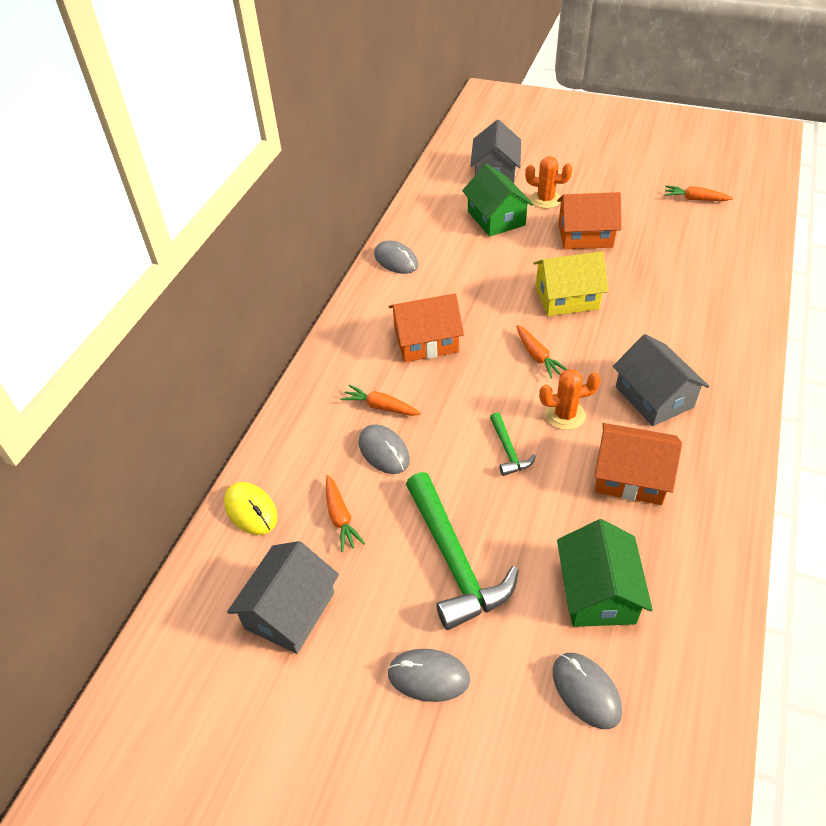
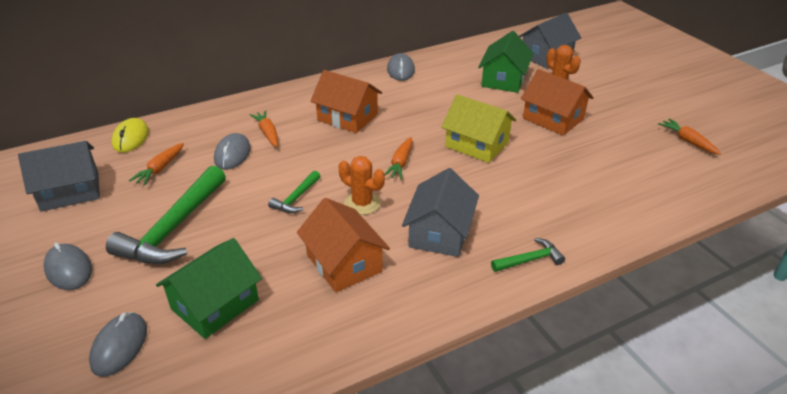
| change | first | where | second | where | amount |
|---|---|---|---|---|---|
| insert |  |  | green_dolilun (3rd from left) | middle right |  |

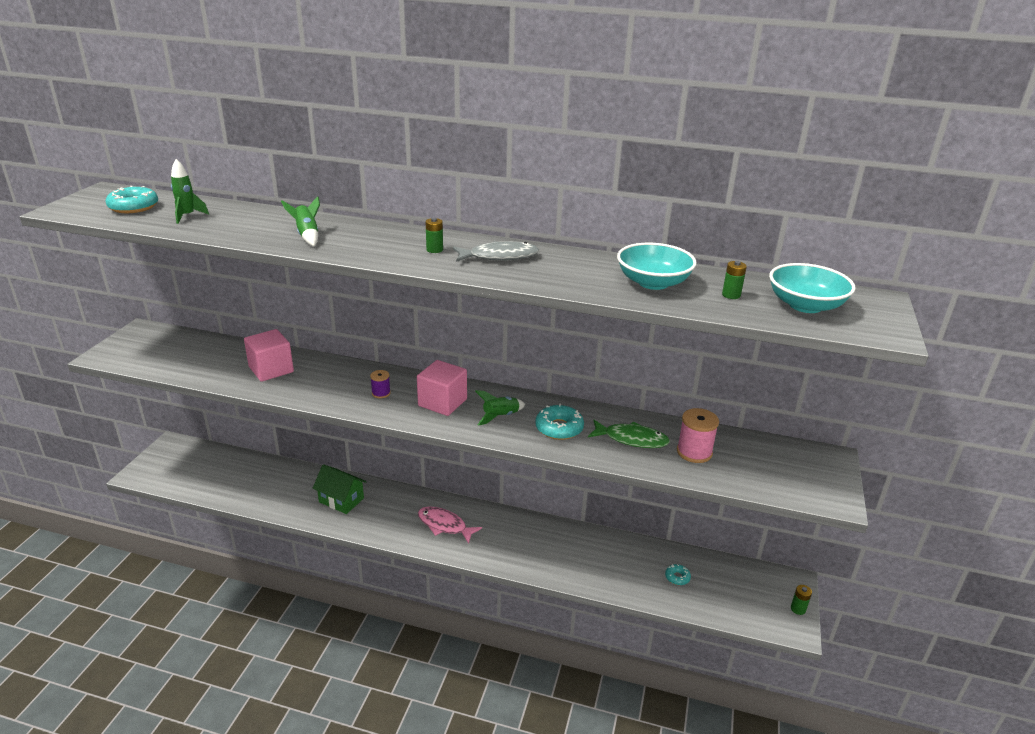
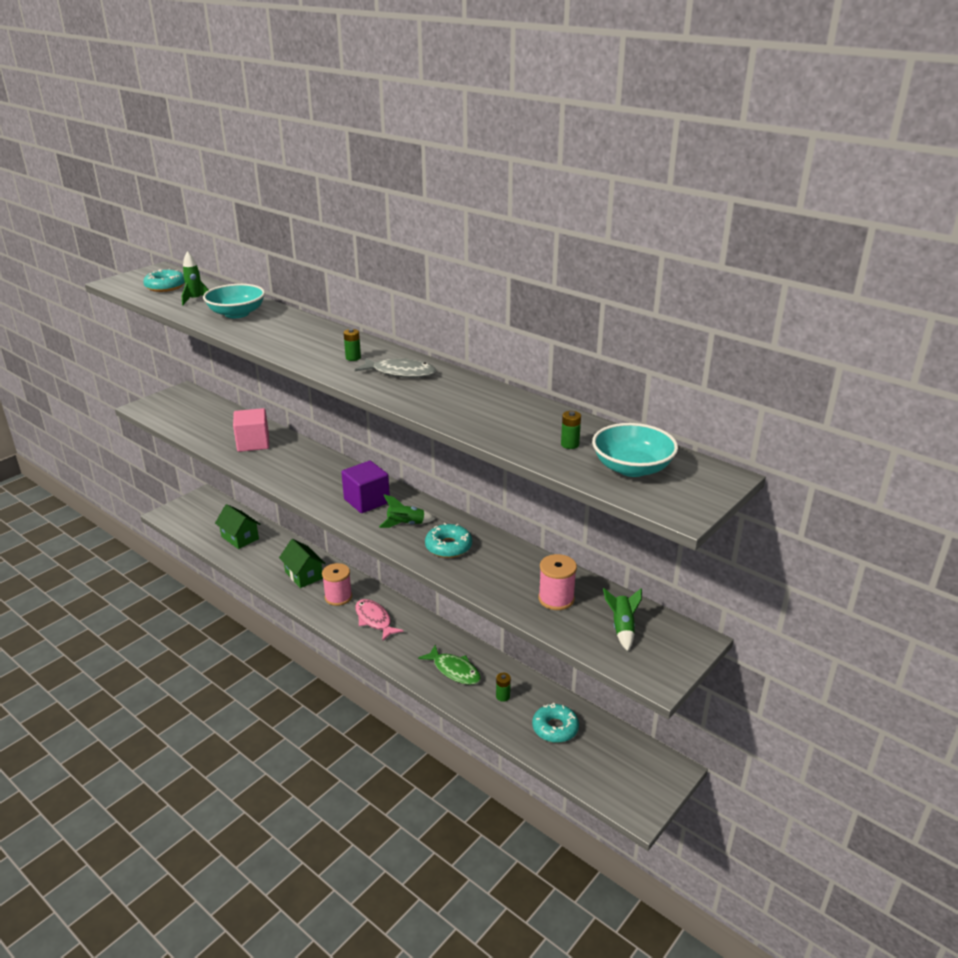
| change | first | where | second | where | amount |
|---|---|---|---|---|---|
| delete | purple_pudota | centre |  |  |  |
| insert |  |  | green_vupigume (1st from left) | middle left |  |
| insert |  |  | pink_pudota (1st from left) | centre |  |
| move | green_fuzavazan (2nd from left in the first image) | top left | green_fuzavazan (3rd from left) | centre |  |
| move | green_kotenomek | centre |  | bottom centre |  |
| move | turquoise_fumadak (1st from left) | centre |  | top left |  |
| move | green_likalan (3rd from left in the first image) | bottom right | green_likalan (2nd from left) | bottom centre |  |
| recolor | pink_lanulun (2nd from left) | centre | purple_lanulun | centre |  |
| resize | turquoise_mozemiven (3rd from left) | bottom centre |  | bottom centre | x1.78 |

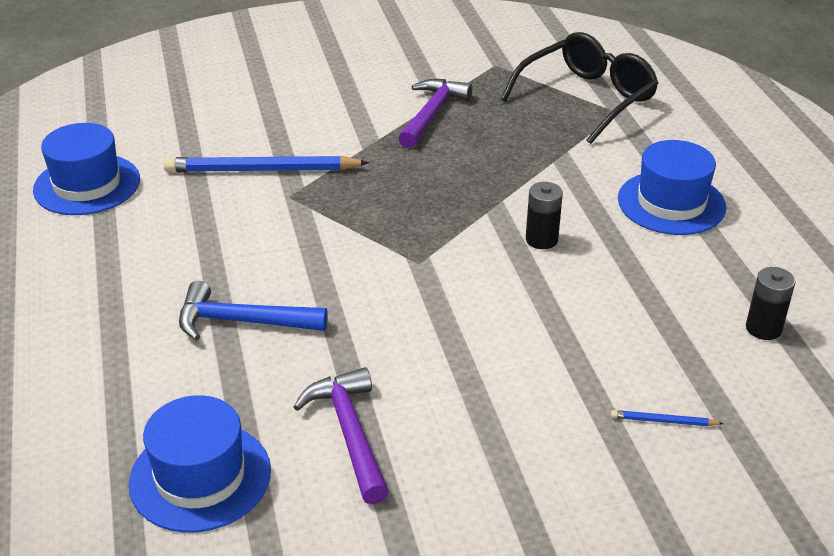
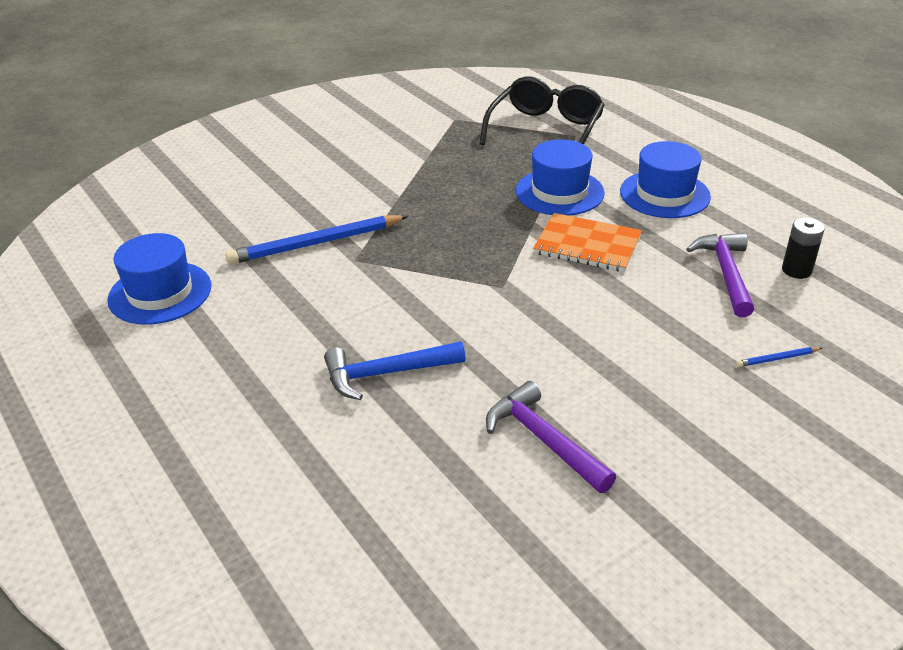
| change | first | where | second | where | amount |
|---|---|---|---|---|---|
| move | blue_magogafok (2nd from left) | bottom left |  | top centre |  |
| move | purple_dolilun (2nd from left) | top centre |  | middle right |  |
| replace | black_likalan (1st from left) | centre | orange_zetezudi | centre |  |

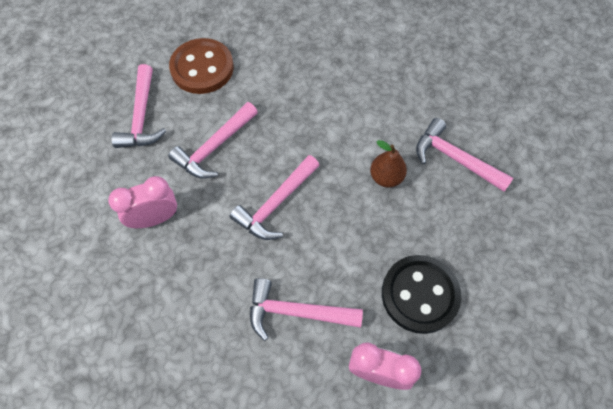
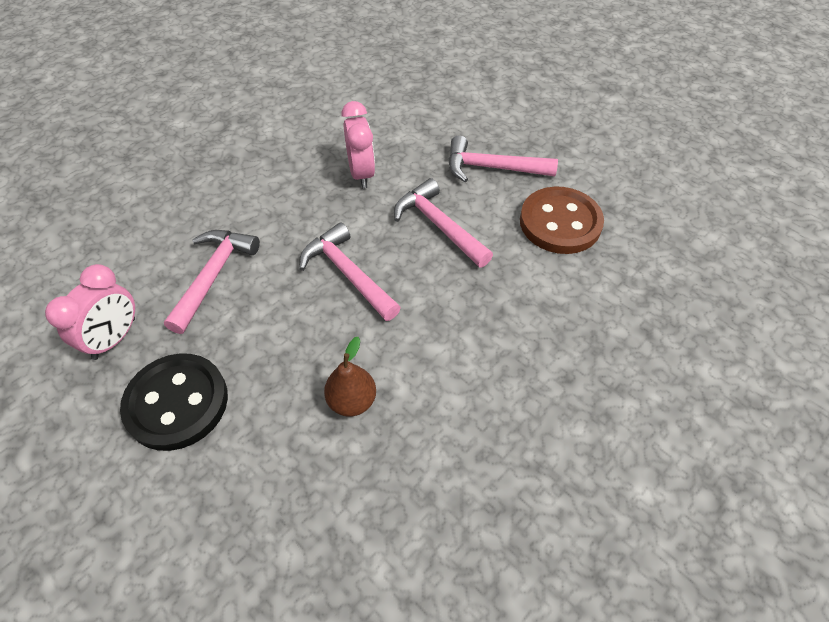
| change | first | where | second | where | amount |
|---|---|---|---|---|---|
| delete | pink_dolilun (5th from left) | middle right |  |  |  |

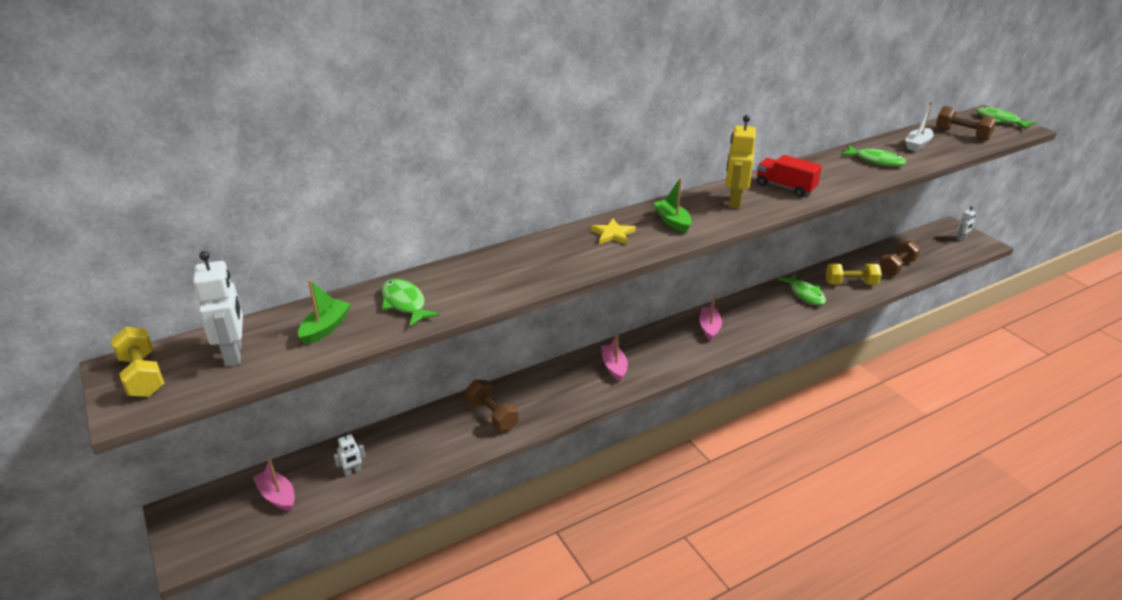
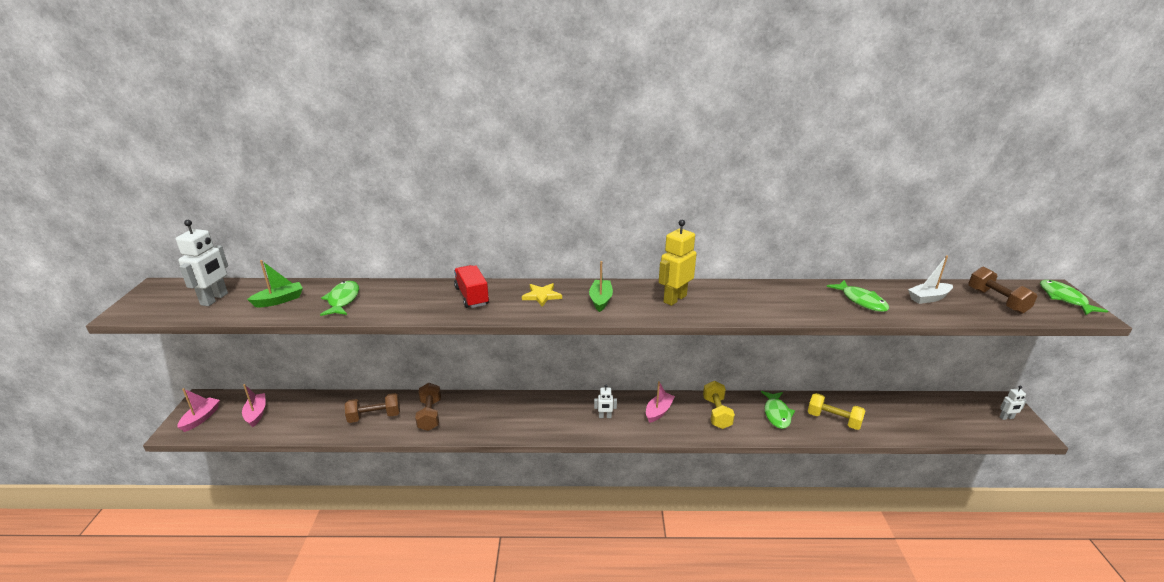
| change | first | where | second | where | amount |
|---|---|---|---|---|---|
| move | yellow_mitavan (1st from left) | middle left |  | bottom centre |  |
| move | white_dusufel (2nd from left) | bottom left |  | bottom centre |  |
| move | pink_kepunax (2nd from left in the first image) | centre | pink_kepunax (1st from left) | bottom left |  |
| move | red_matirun | top right |  | centre |  |
| move | brown_mitavan (2nd from left in the first image) | middle right | brown_mitavan (1st from left) | bottom left |  |

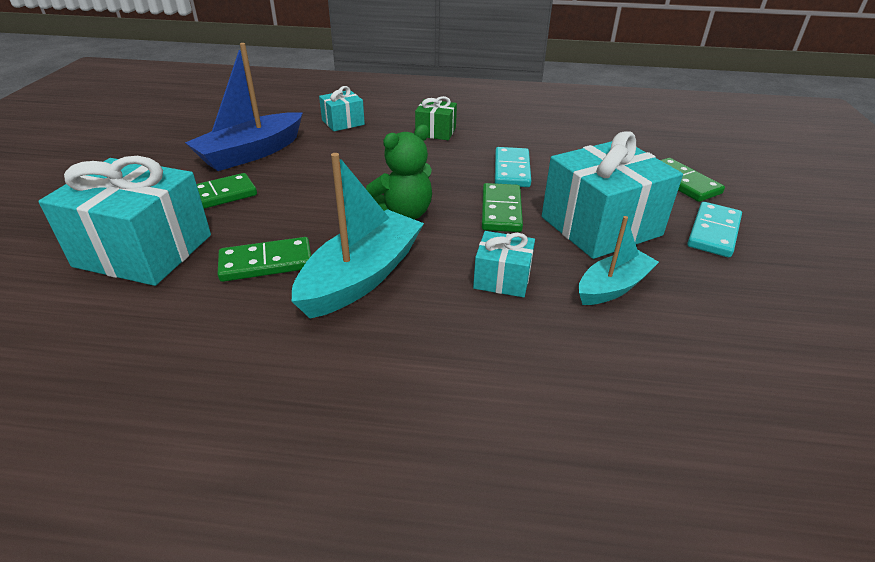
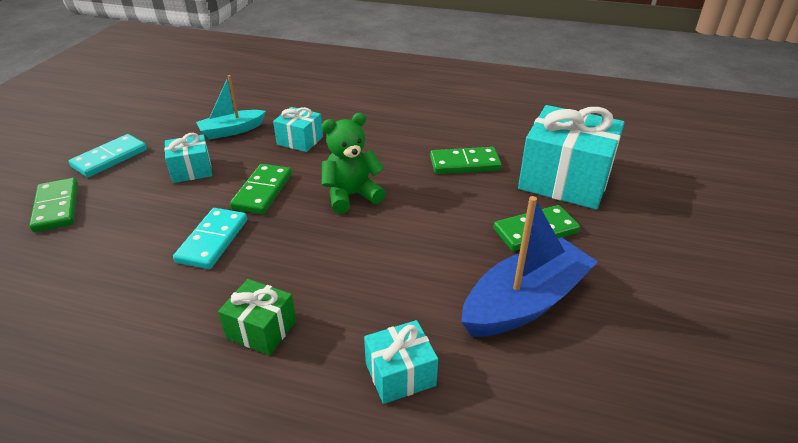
| change | first | where | second | where | amount |
|---|---|---|---|---|---|
| delete | turquoise_kepunax (1st from left) | centre |  |  |  |
| resize | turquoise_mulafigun (4th from left in the first image) | middle right | turquoise_mulafigun (1st from left) | middle left | x0.50 |

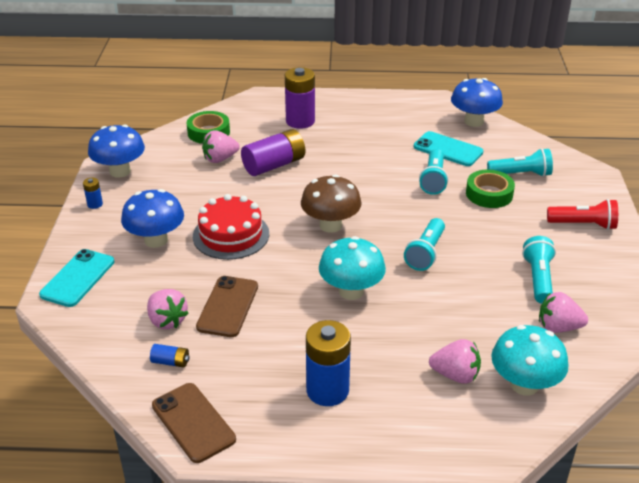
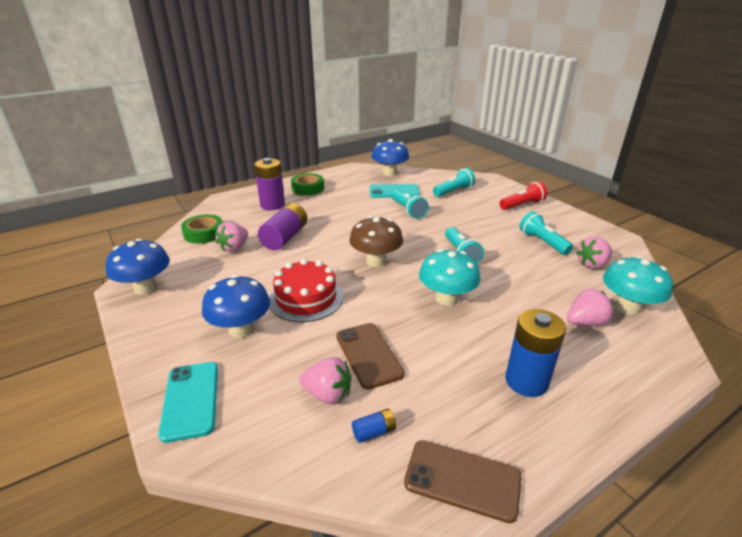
| change | first | where | second | where | amount |
|---|---|---|---|---|---|
| delete | blue_likalan (1st from left) | middle left |  |  |  |
| move | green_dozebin (2nd from left) | middle right |  | centre |  |

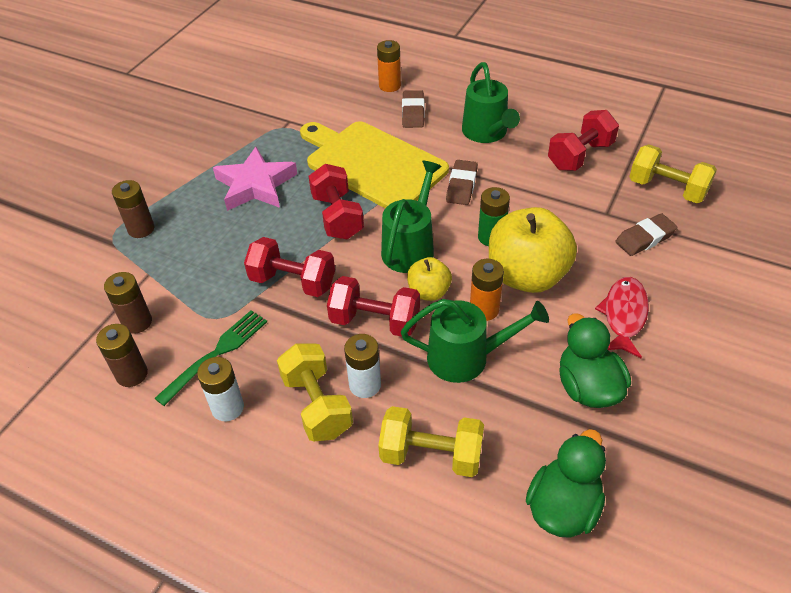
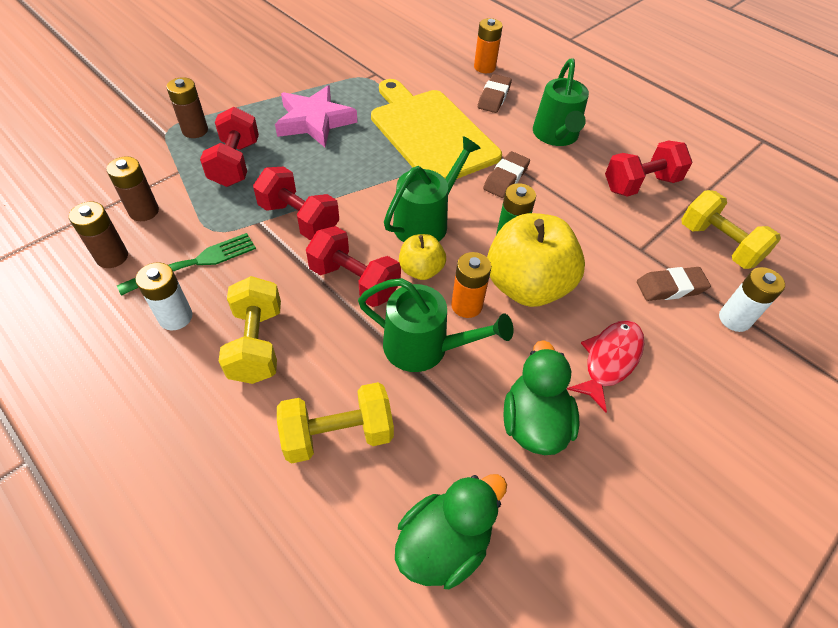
| change | first | where | second | where | amount |
|---|---|---|---|---|---|
| move | red_mitavan (2nd from left in the first image) | centre | red_mitavan (1st from left) | top left |  |
| move | white_likalan (2nd from left) | centre |  | middle right |  |
| rotate | yellow_mitavan (2nd from left) | bottom centre |  | bottom centre | 45 degrees counterclockwise |

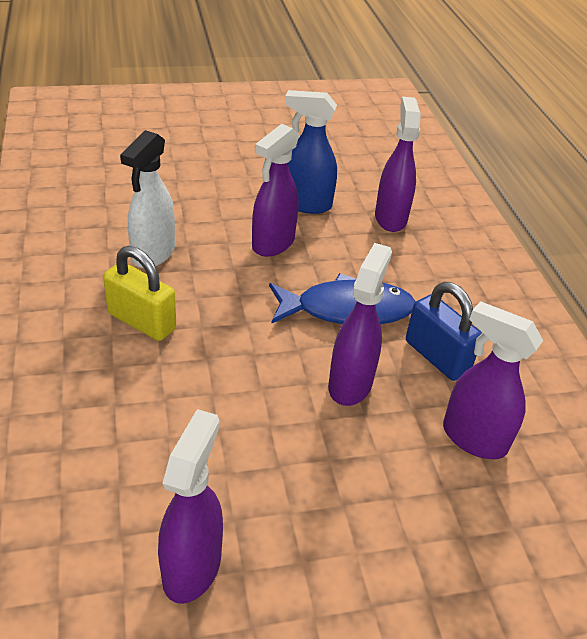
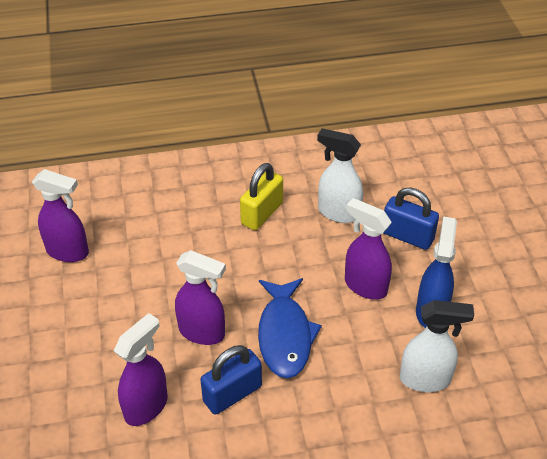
| change | first | where | second | where | amount |
|---|---|---|---|---|---|
| insert |  |  | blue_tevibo (2nd from left) | middle right |  |
| recolor | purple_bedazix (4th from left) | top right | white_bedazix (2nd from left) | bottom right |  |

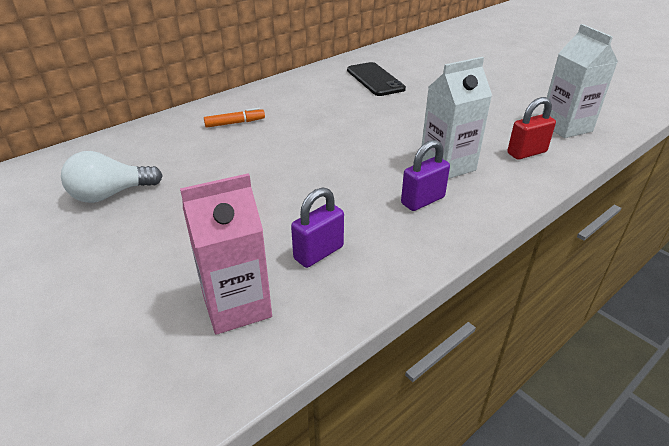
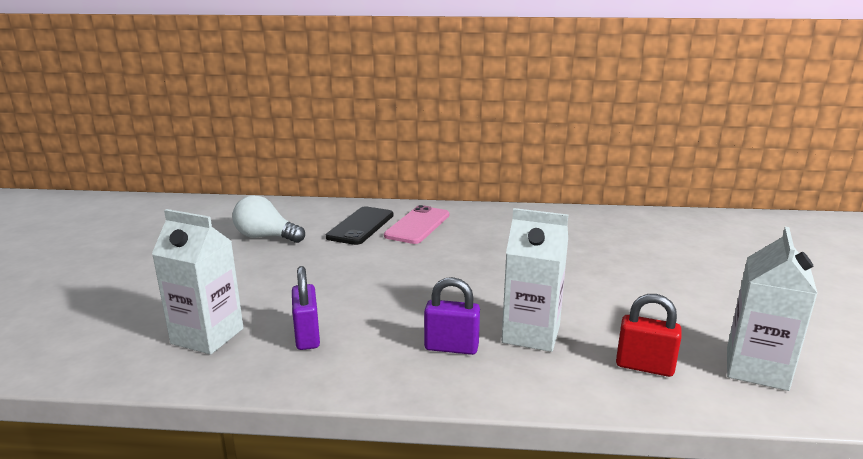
| change | first | where | second | where | amount |
|---|---|---|---|---|---|
| move | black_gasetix | top centre |  | centre |  |
| replace | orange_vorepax | top centre | pink_gasetix | centre |  |
| recolor | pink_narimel | centre | white_narimel (1st from left) | middle left |  |
| rotate | purple_tevibo (1st from left) | centre |  | bottom centre | 75 degrees clockwise |

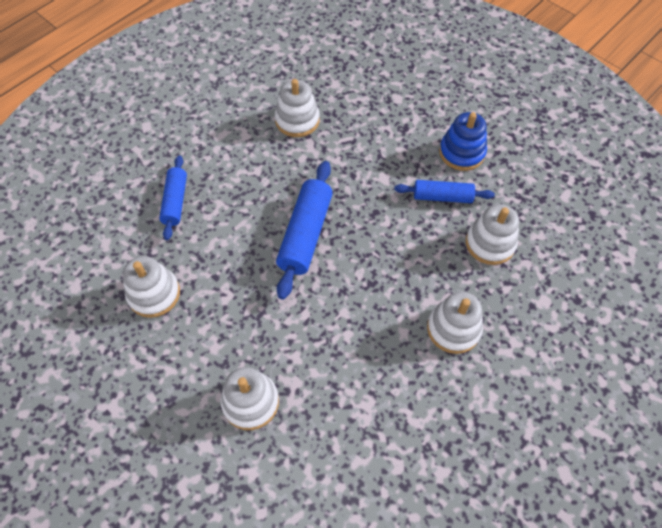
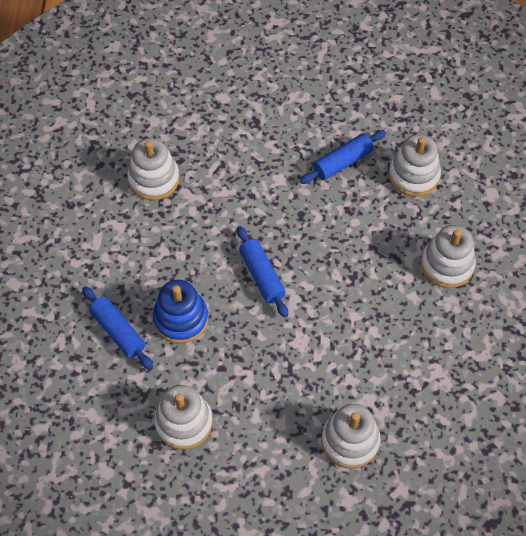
| change | first | where | second | where | amount |
|---|---|---|---|---|---|
| move | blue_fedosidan | top right |  | centre |  |
| resize | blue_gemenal (2nd from left) | centre |  | centre | x0.63 |

